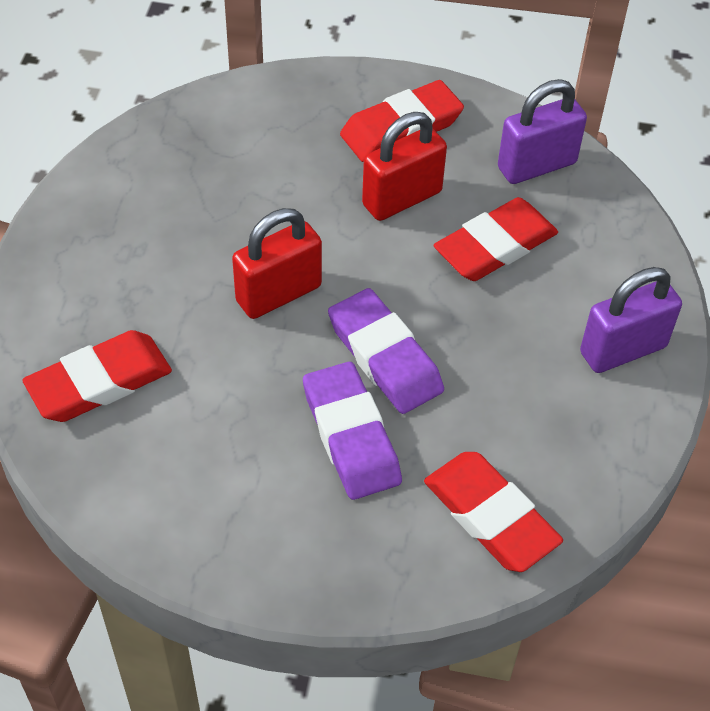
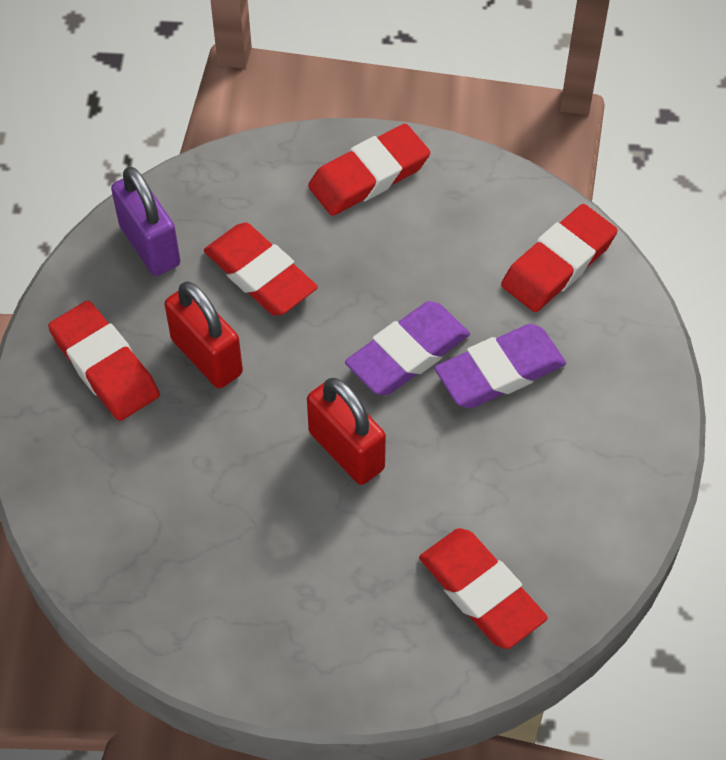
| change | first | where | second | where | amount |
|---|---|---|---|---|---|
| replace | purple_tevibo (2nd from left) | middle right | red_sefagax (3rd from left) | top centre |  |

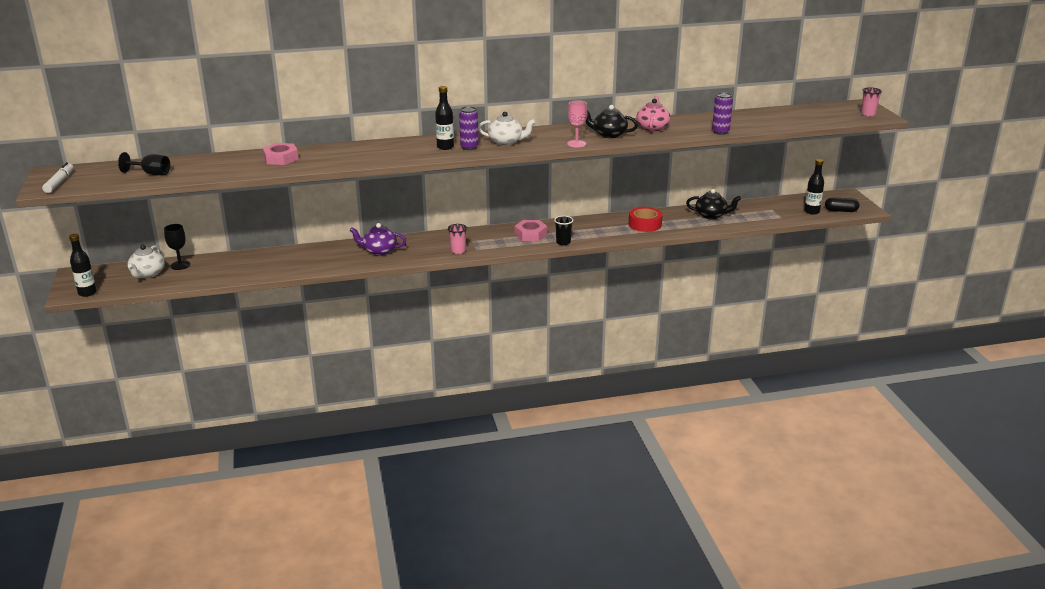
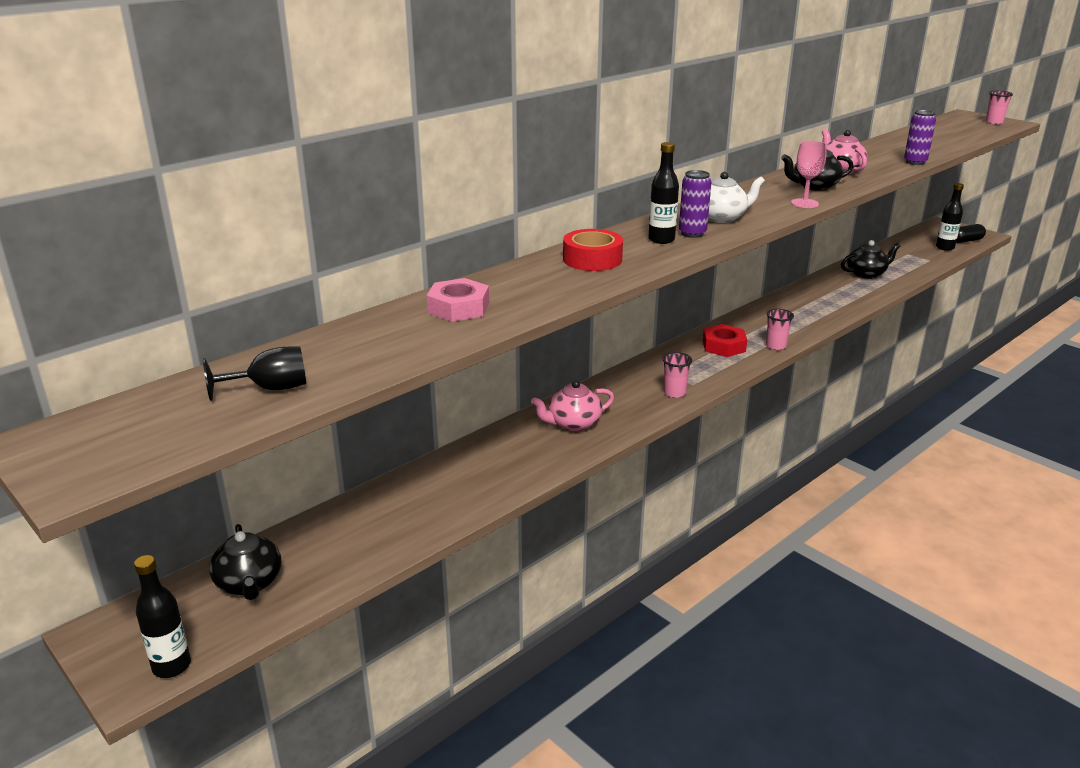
| change | first | where | second | where | amount |
|---|---|---|---|---|---|
| delete | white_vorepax | top left |  |  |  |
| delete | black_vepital (2nd from left) | middle left |  |  |  |
| move | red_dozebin | centre |  | top centre |  |
| recolor | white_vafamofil (1st from left) | middle left | black_vafamofil (1st from left) | bottom left |  |
| recolor | purple_vafamofil | centre | pink_vafamofil (1st from left) | centre |  |
| recolor | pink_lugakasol (2nd from left) | centre | red_lugakasol | middle right |  |
| recolor | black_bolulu | centre | pink_bolulu (2nd from left) | middle right |  |

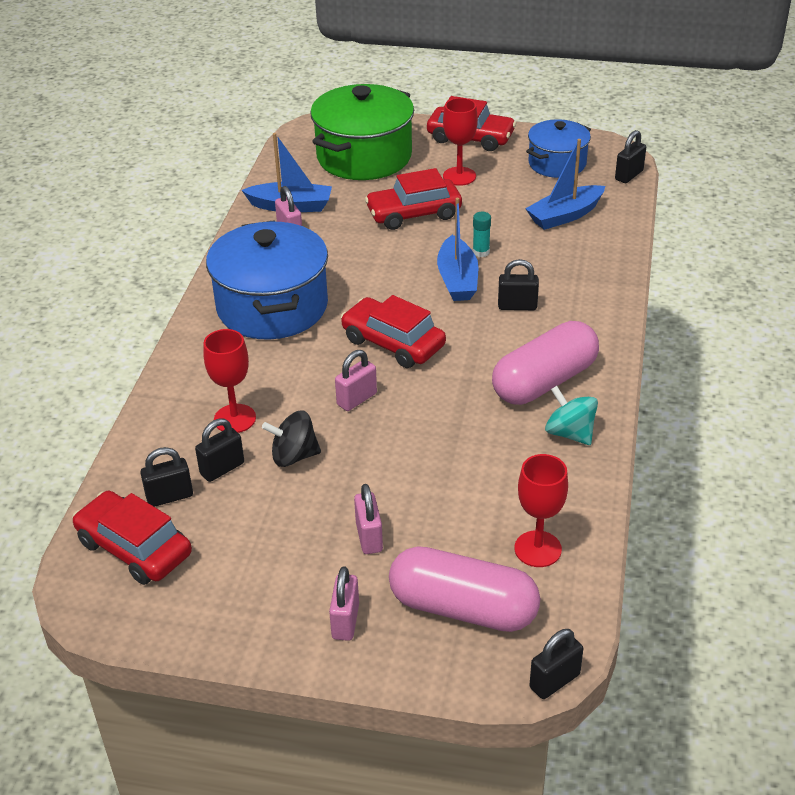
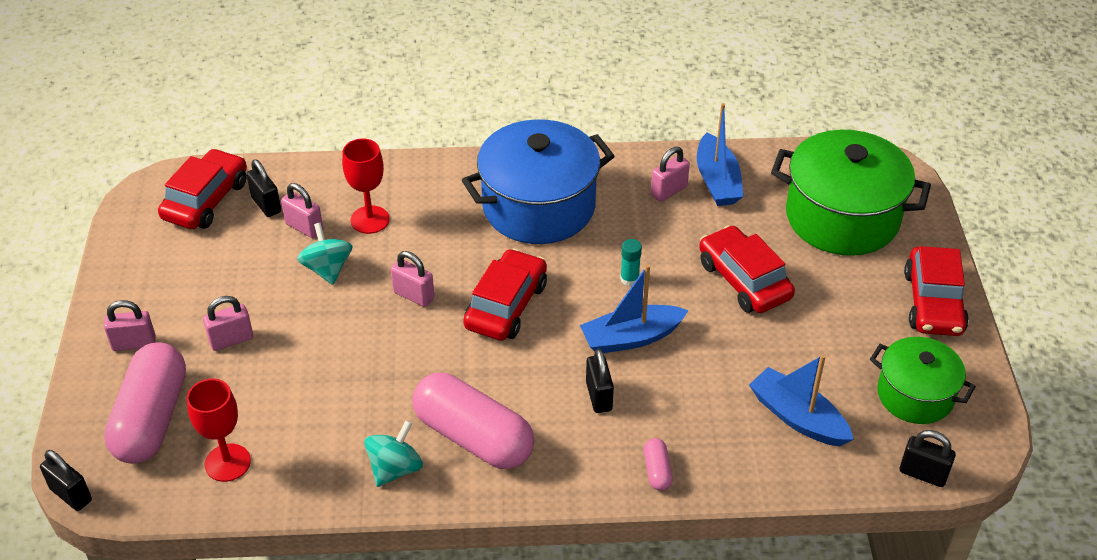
| change | first | where | second | where | amount |
|---|---|---|---|---|---|
| delete | red_vepital (2nd from left) | top centre |  |  |  |
| insert |  |  | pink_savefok (3rd from left) | bottom centre |  |
| move | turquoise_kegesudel | top centre |  | centre |  |
| recolor | black_tevibo (2nd from left) | middle left | pink_tevibo (3rd from left) | middle left |  |
| recolor | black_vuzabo | centre | turquoise_vuzabo (1st from left) | middle left |  |
| recolor | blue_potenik (2nd from left) | top right | green_potenik (2nd from left) | bottom right |  |

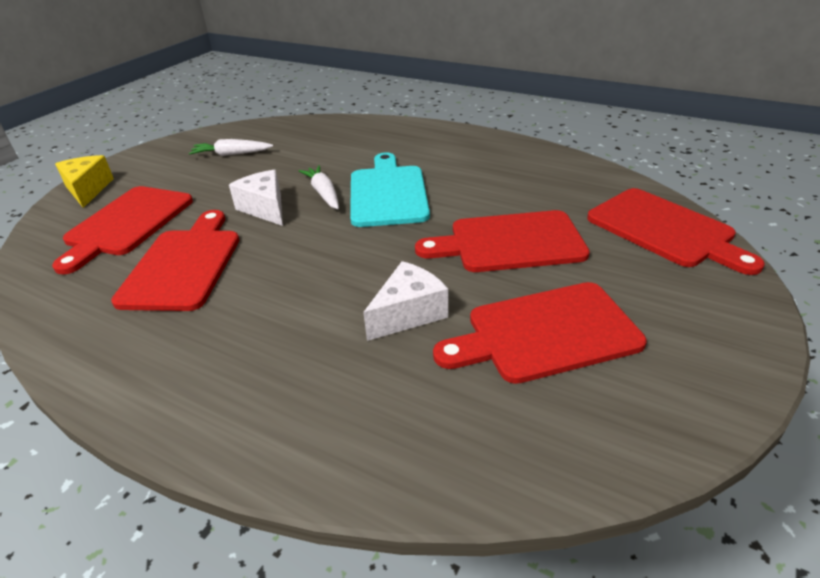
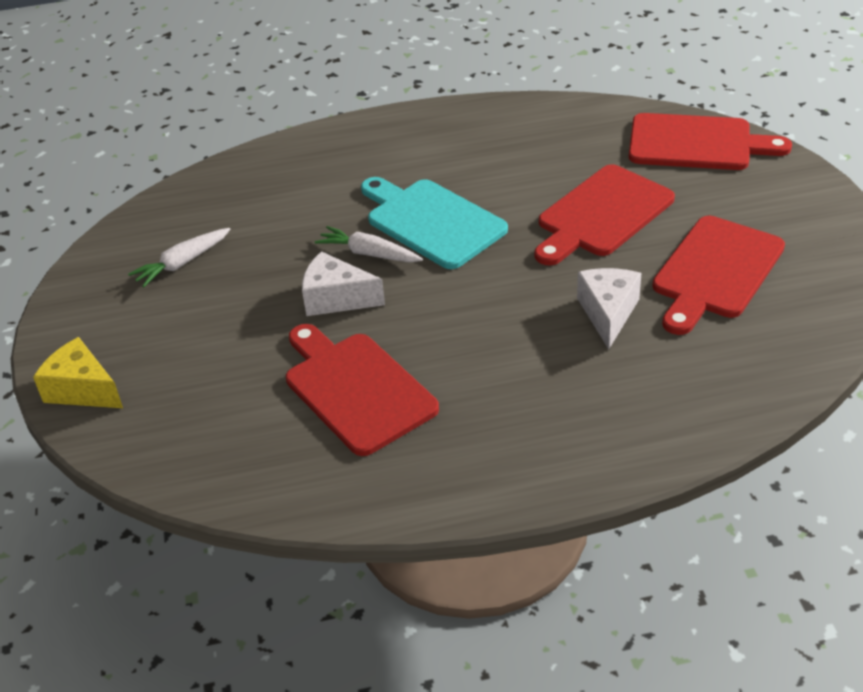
| change | first | where | second | where | amount |
|---|---|---|---|---|---|
| delete | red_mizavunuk (1st from left) | middle left |  |  |  |

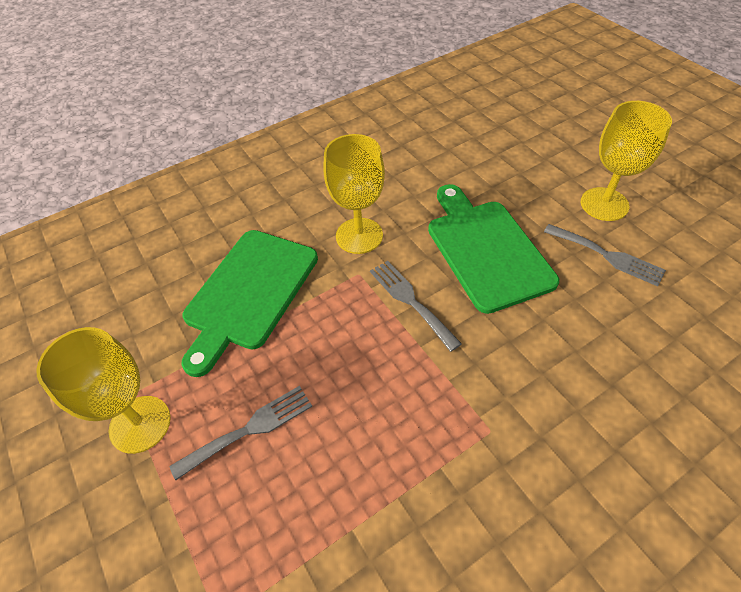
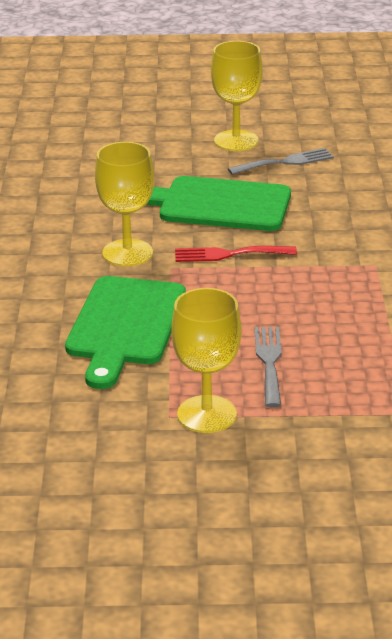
| change | first | where | second | where | amount |
|---|---|---|---|---|---|
| recolor | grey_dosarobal (2nd from left) | centre | red_dosarobal | centre |  |
| rotate | green_mizavunuk (1st from left) | centre |  | middle left | 45 degrees clockwise |

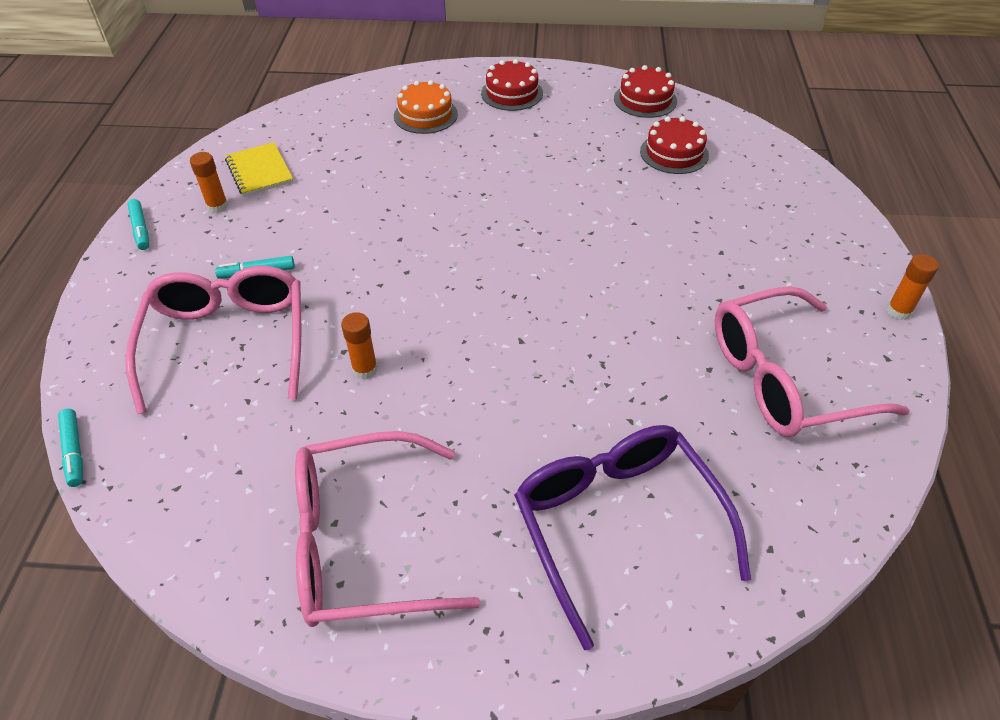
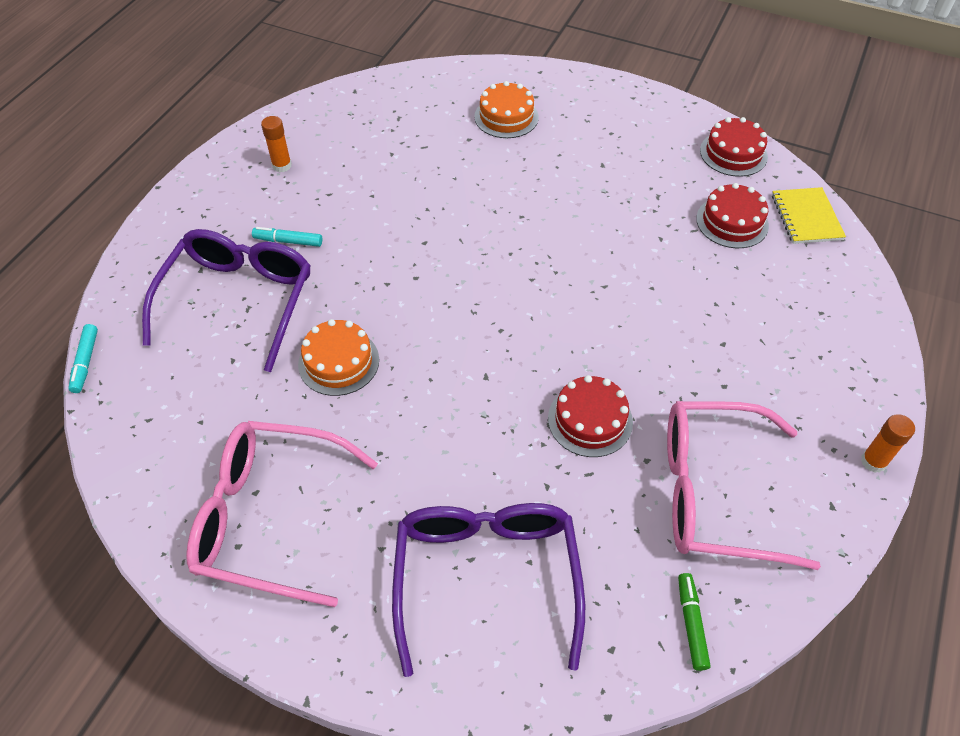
| change | first | where | second | where | amount |
|---|---|---|---|---|---|
| delete | turquoise_vorepax (2nd from left) | top left |  |  |  |
| insert |  |  | green_vorepax | bottom right |  |
| move | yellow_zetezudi | top left |  | top right |  |
| move | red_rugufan (1st from left) | top centre |  | centre |  |
| replace | orange_kegesudel (2nd from left) | centre | orange_rugufan (1st from left) | centre |  |
| recolor | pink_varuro (1st from left) | middle left | purple_varuro (1st from left) | middle left |  |

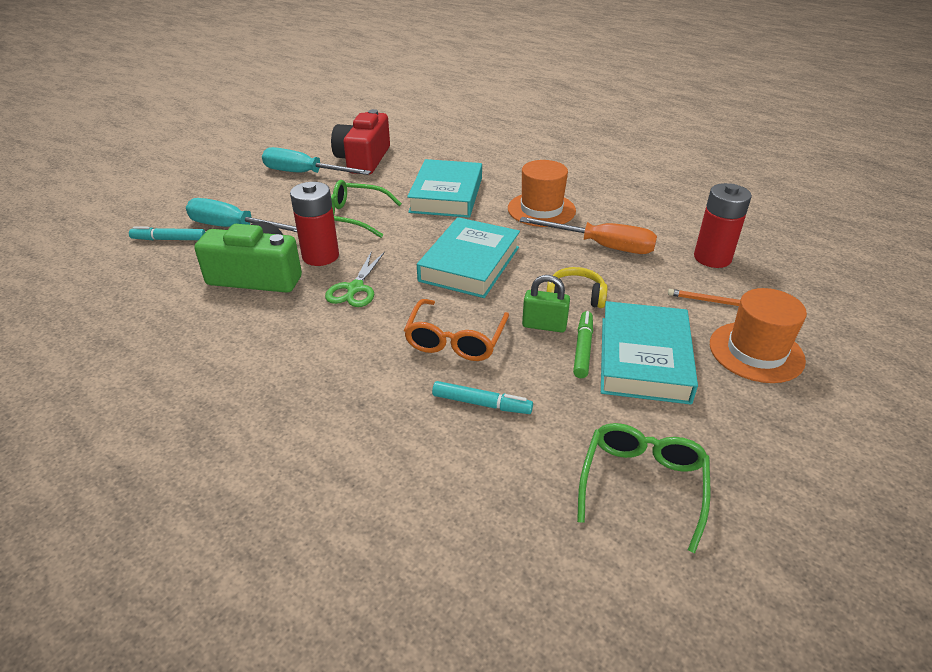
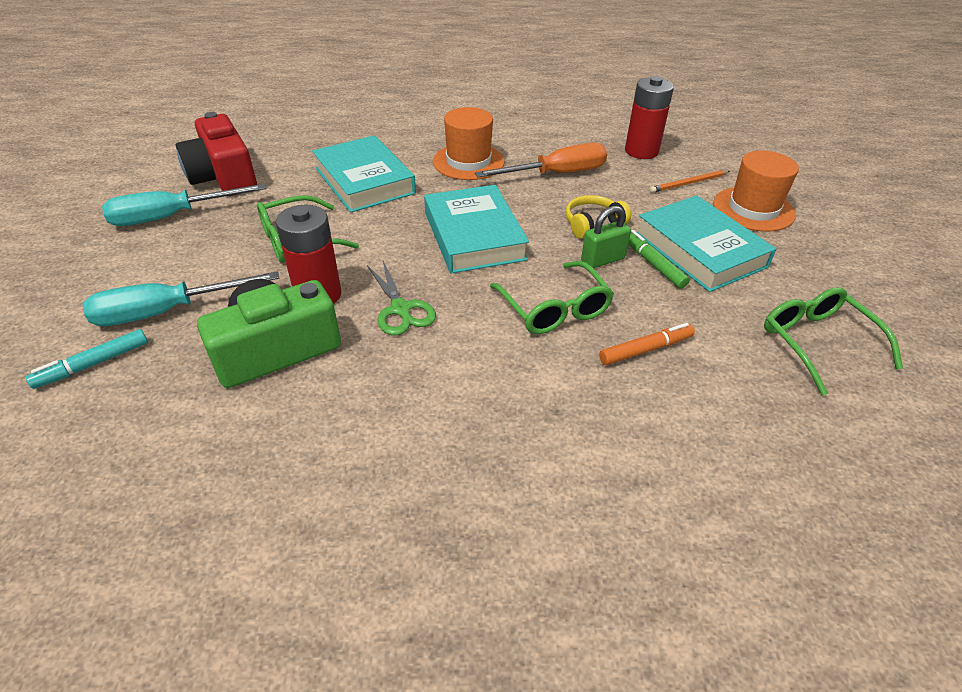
| change | first | where | second | where | amount |
|---|---|---|---|---|---|
| recolor | orange_varuro | centre | green_varuro (2nd from left) | centre |  |
| recolor | turquoise_vorepax (2nd from left) | centre | orange_vorepax | middle right |  |

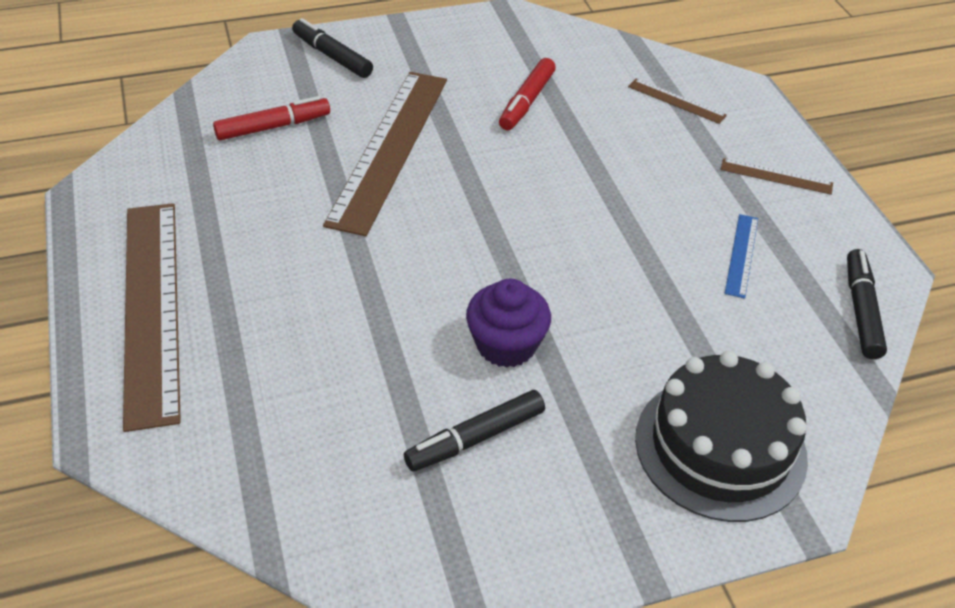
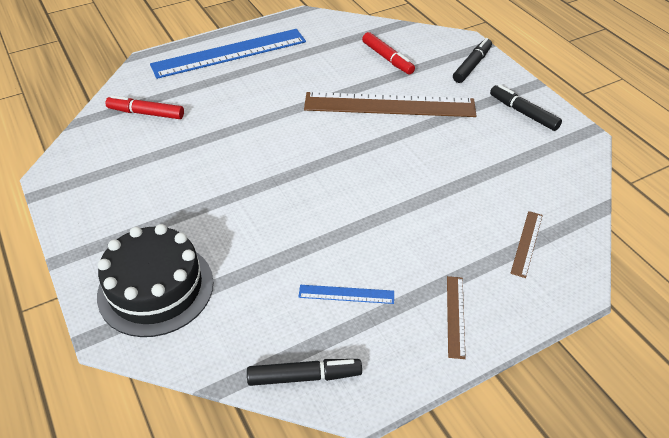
| change | first | where | second | where | amount |
|---|---|---|---|---|---|
| delete | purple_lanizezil | centre |  |  |  |
| move | black_vorepax (2nd from left in the first image) | bottom centre | black_vorepax (3rd from left) | top right |  |
| move | red_vorepax (2nd from left in the first image) | top centre | red_vorepax (1st from left) | top left |  |
| recolor | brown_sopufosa (1st from left) | middle left | blue_sopufosa (1st from left) | top centre |  |

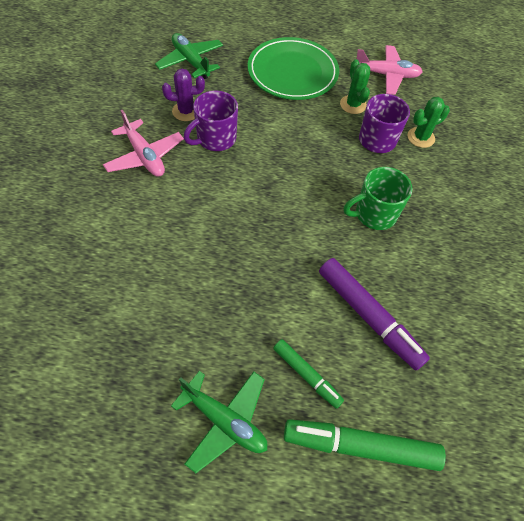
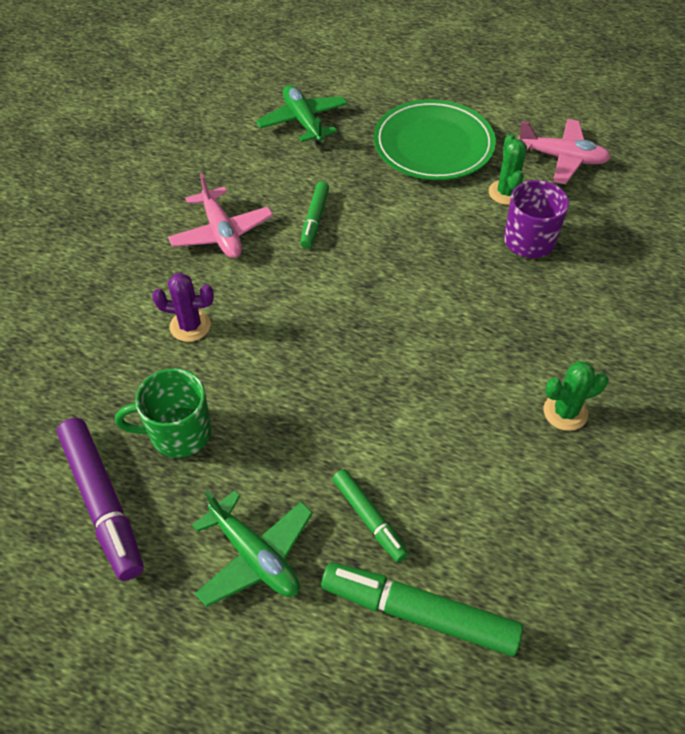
| change | first | where | second | where | amount |
|---|---|---|---|---|---|
| move | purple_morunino | top centre |  | middle left |  |
| move | purple_vorepax | middle right |  | bottom left |  |
| move | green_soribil | middle right |  | middle left |  |
| move | green_morunino (2nd from left) | top right |  | middle right |  |
| replace | purple_soribil (1st from left) | top centre | green_vorepax (1st from left) | top centre |  |

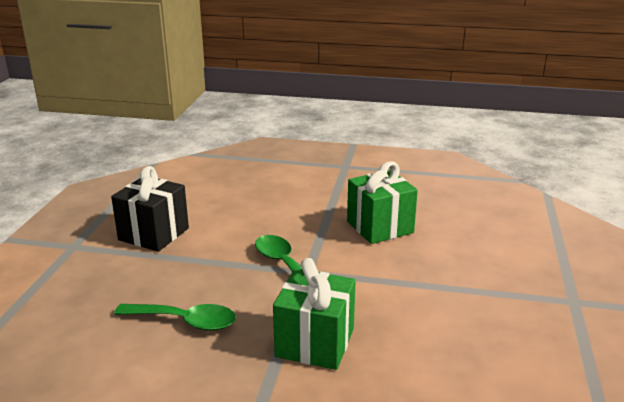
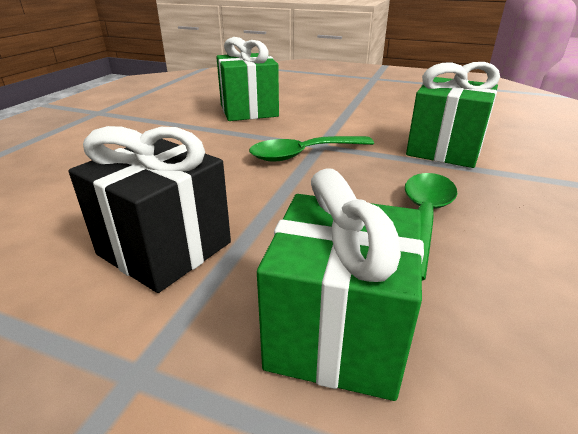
| change | first | where | second | where | amount |
|---|---|---|---|---|---|
| insert |  |  | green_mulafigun (2nd from left) | centre |  |

